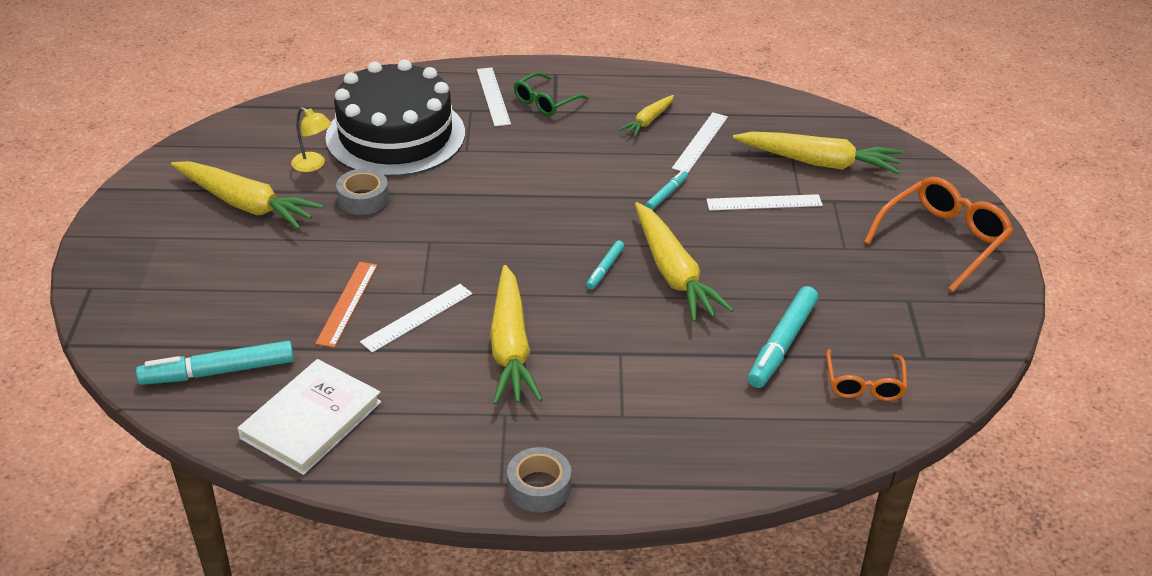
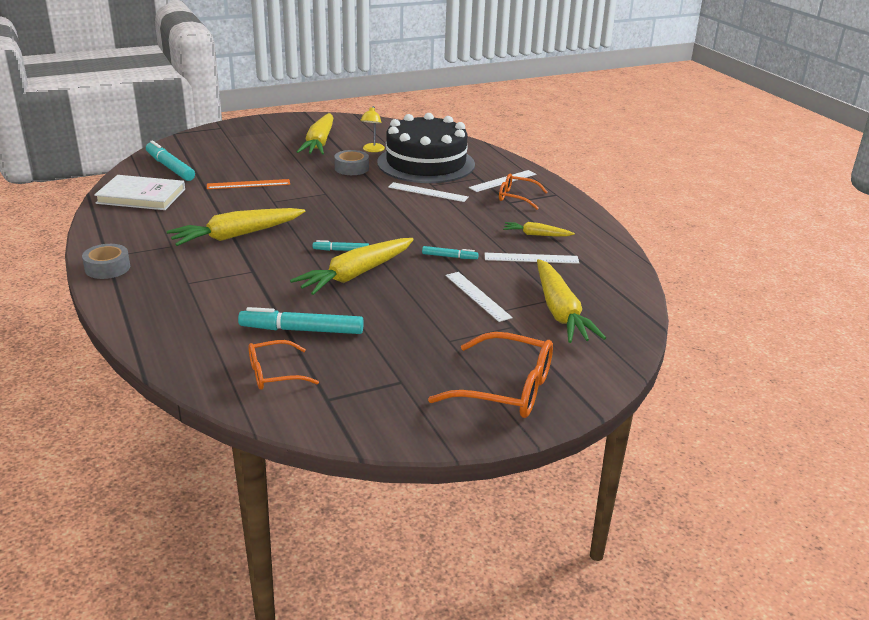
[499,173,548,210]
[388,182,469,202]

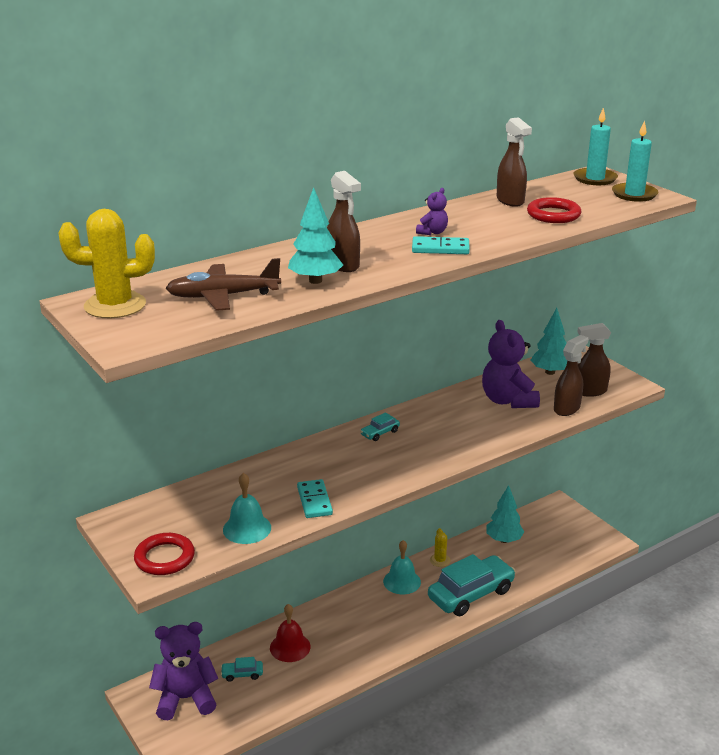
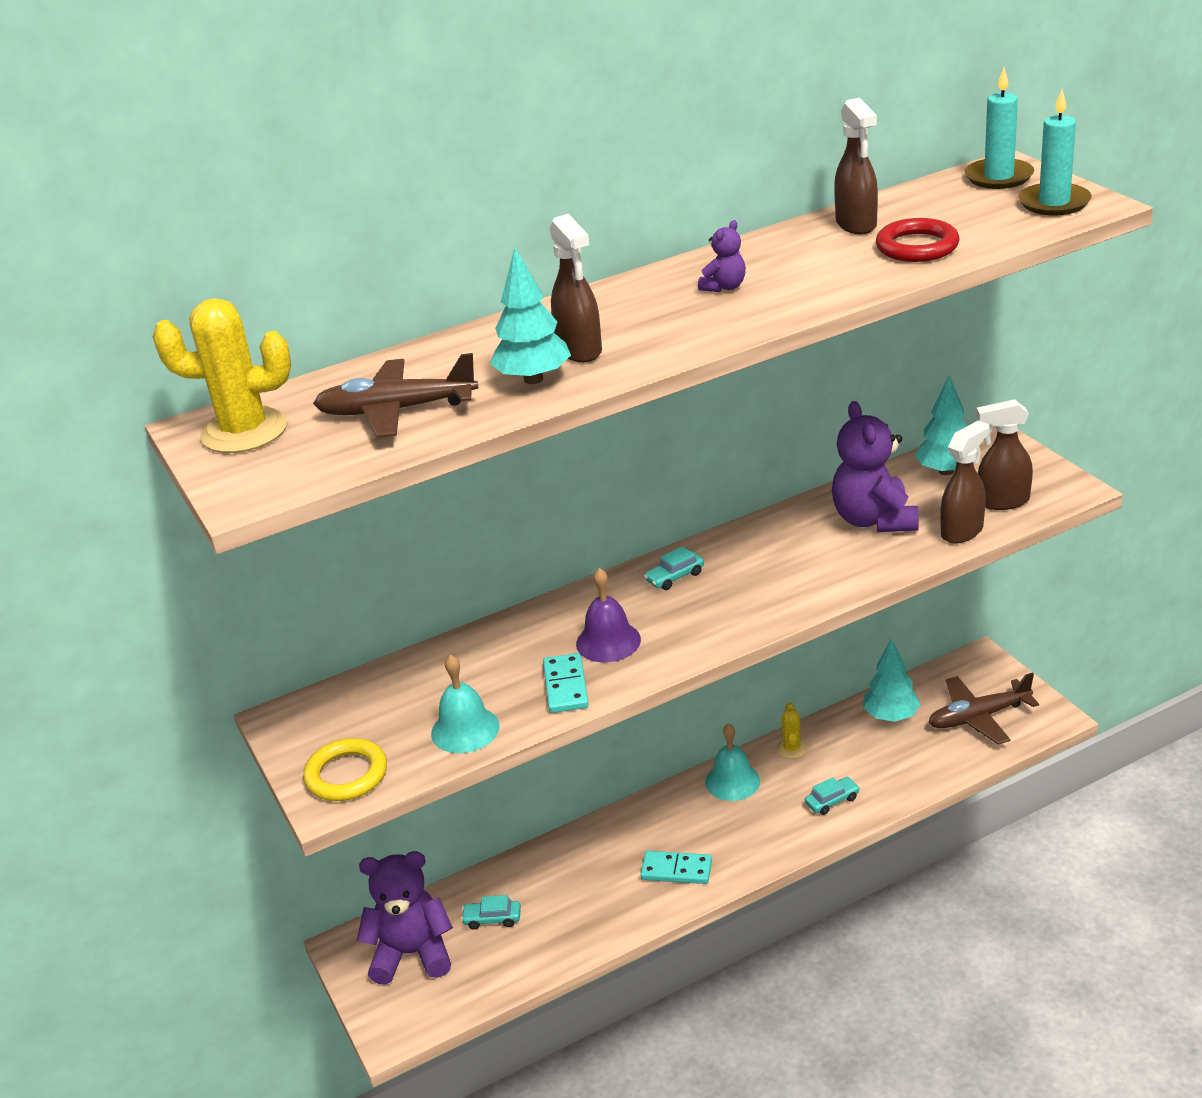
[640,851,712,884]
[303,738,387,801]
[805,777,860,815]
[270,604,311,662] (first image)
[576,568,641,663]
[928,673,1039,745]

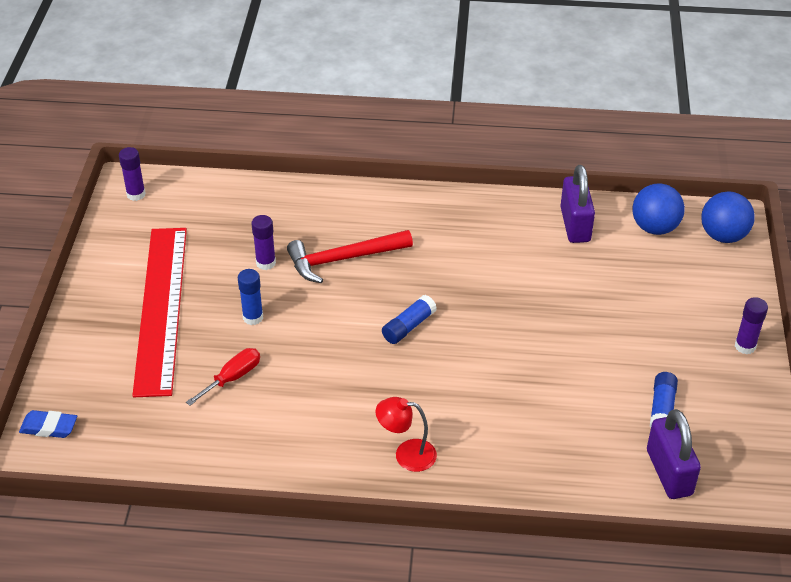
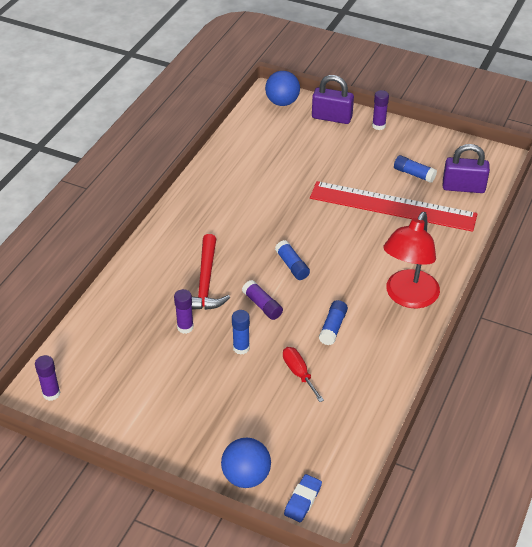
[312,75,354,124]
[221,437,271,488]
[310,181,478,232]
[383,212,440,308]
[242,280,283,320]
[319,300,348,345]

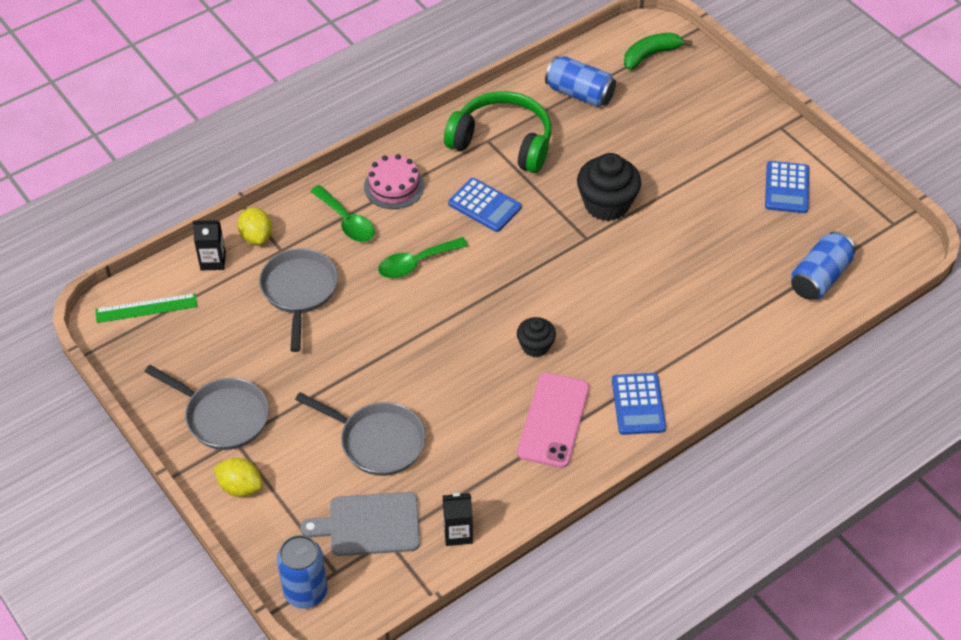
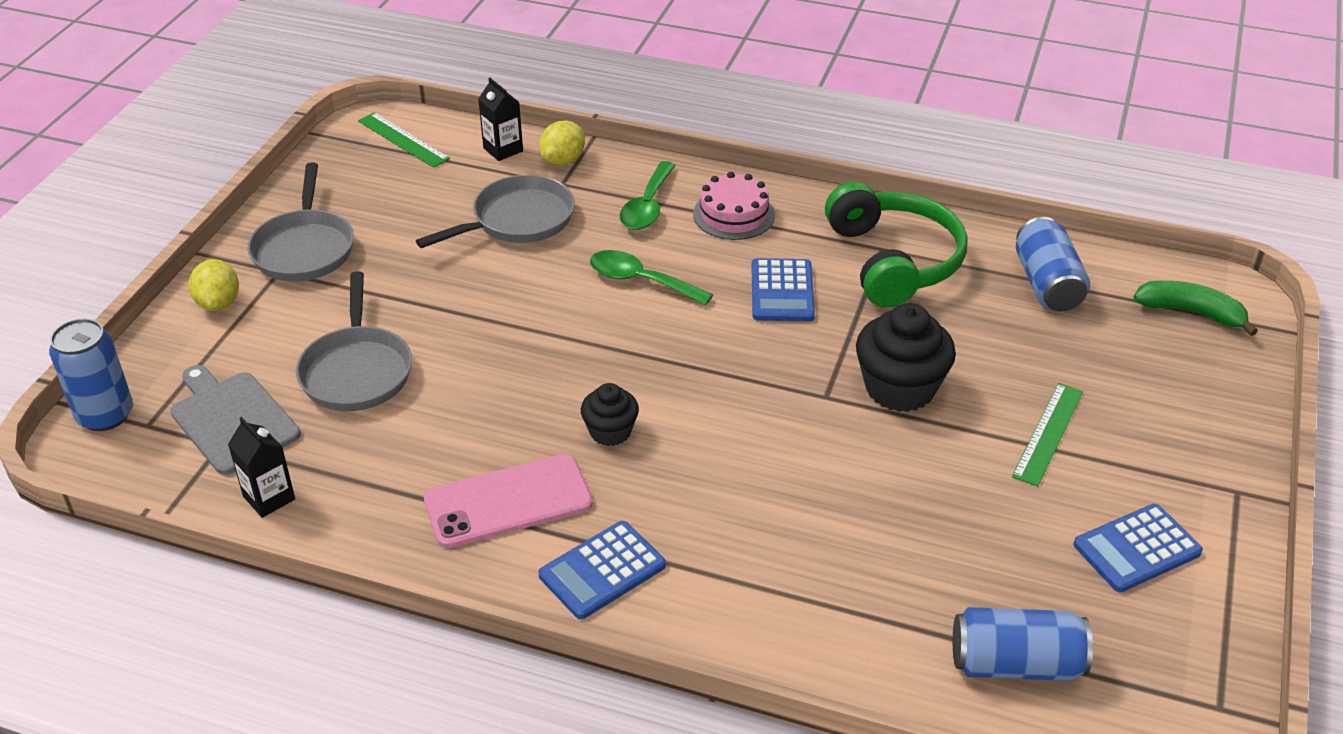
[1012,383,1083,486]

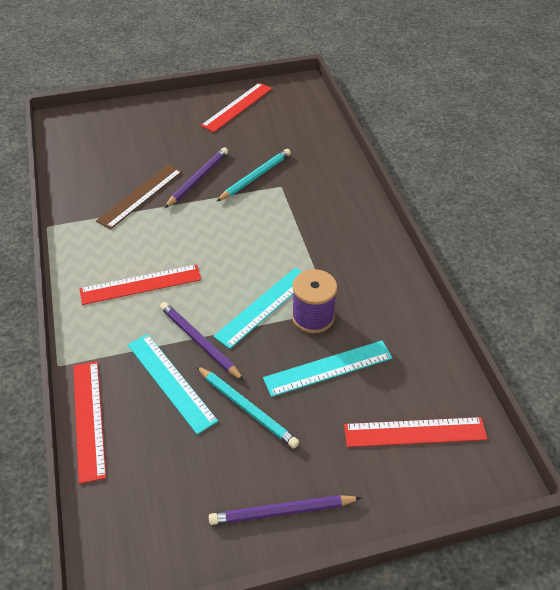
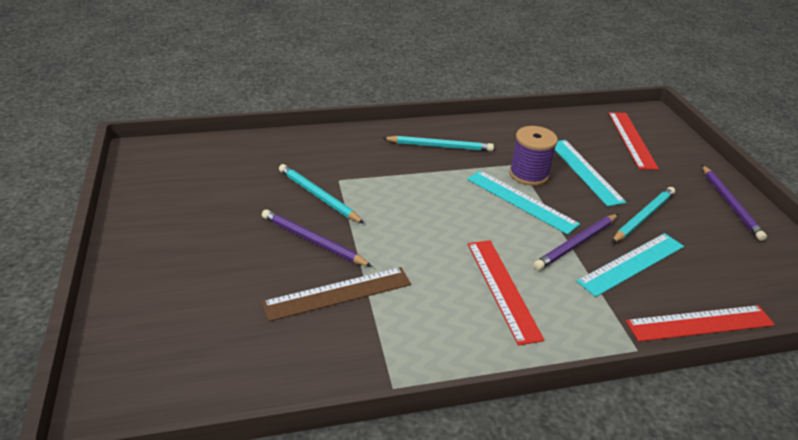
[201,83,272,132] (first image)
[262,267,411,322]
[382,136,494,151]

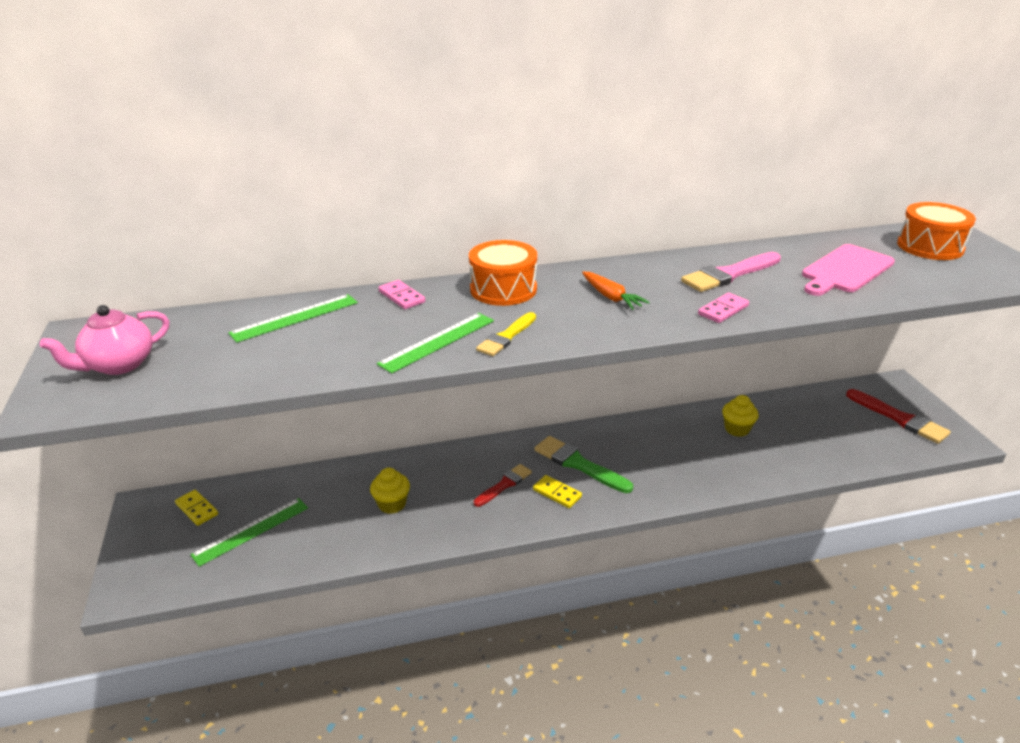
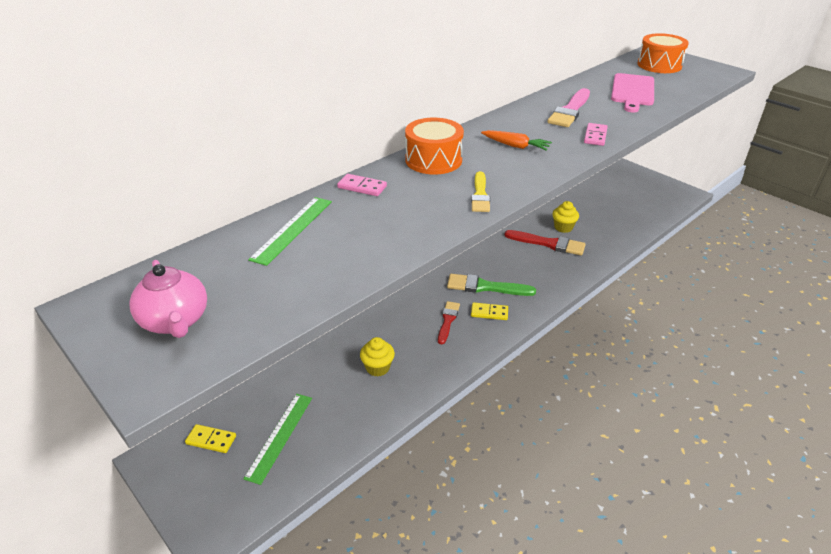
[130,260,207,338]
[377,313,494,374] (first image)
[504,230,586,255]

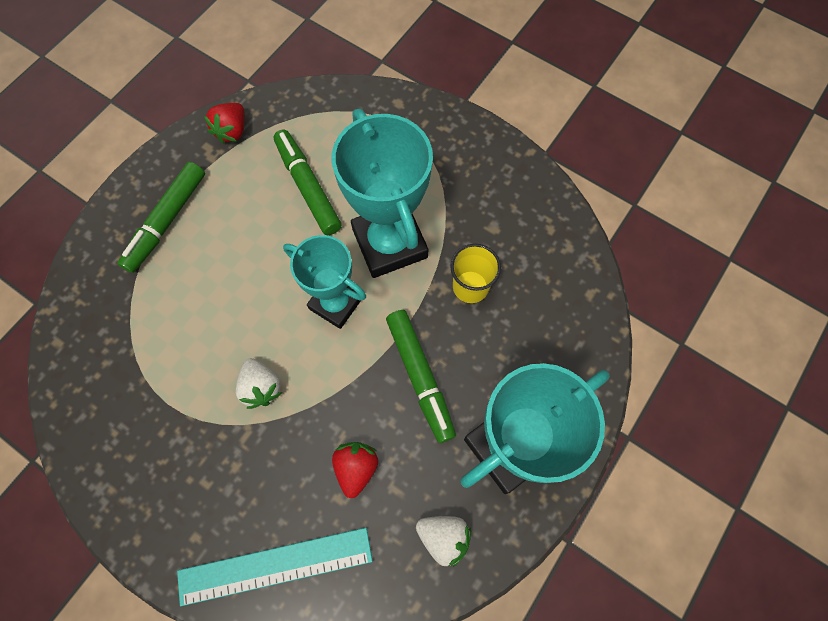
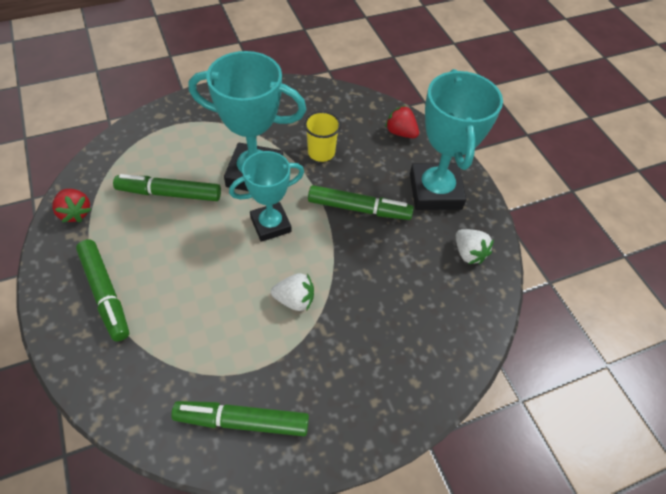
[385,105,419,138]
[456,229,494,264]
[177,528,373,606] (first image)
[171,401,309,436]

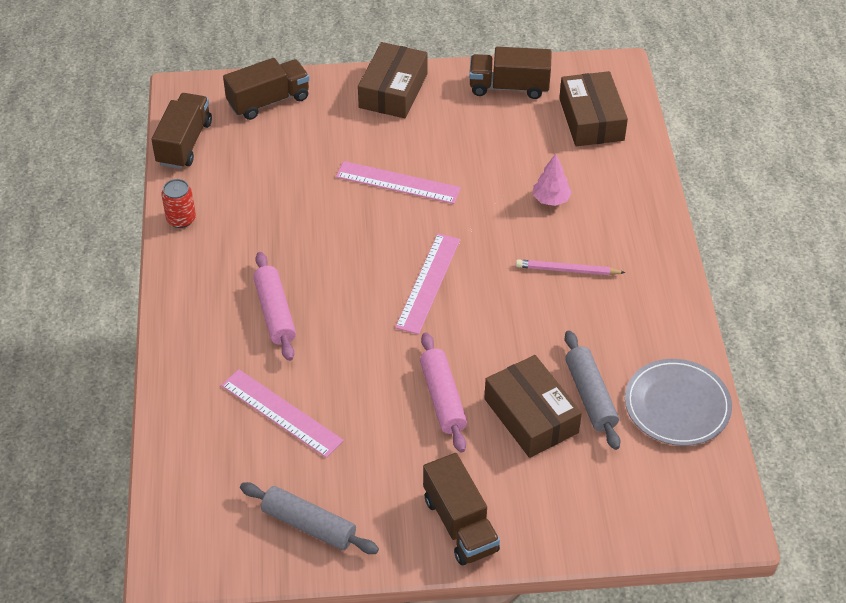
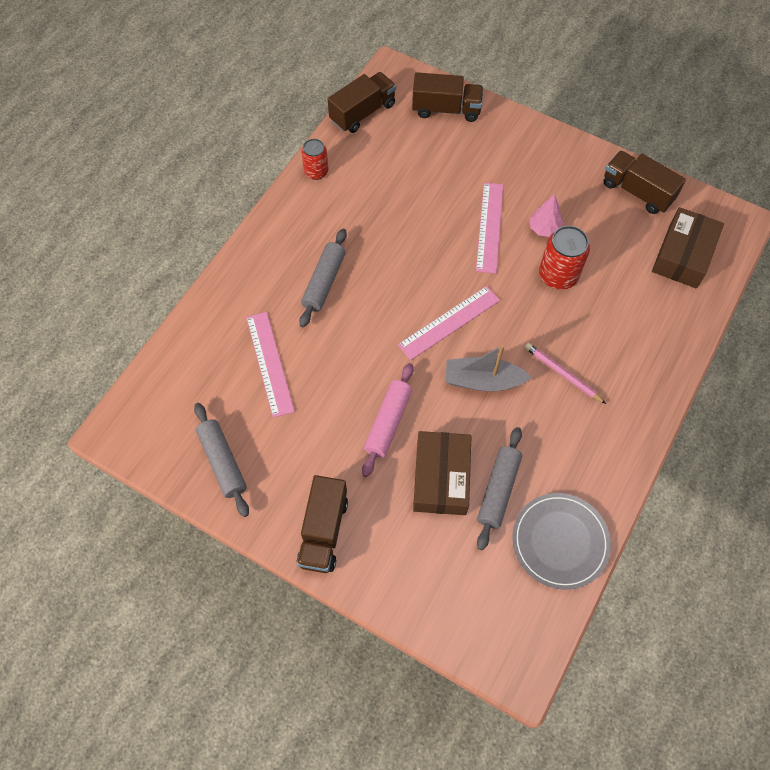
[358,42,428,118] (first image)
[529,194,563,237]
[476,183,503,274]
[299,229,347,327]
[539,226,590,290]
[445,345,532,392]

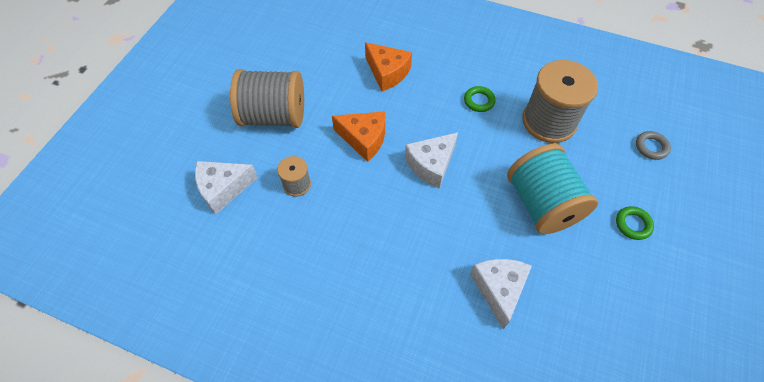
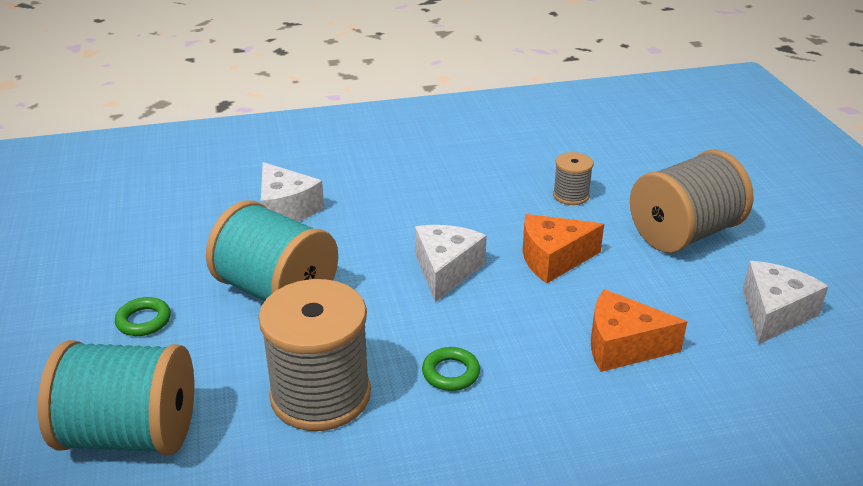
[38,340,194,455]
[743,261,828,345]

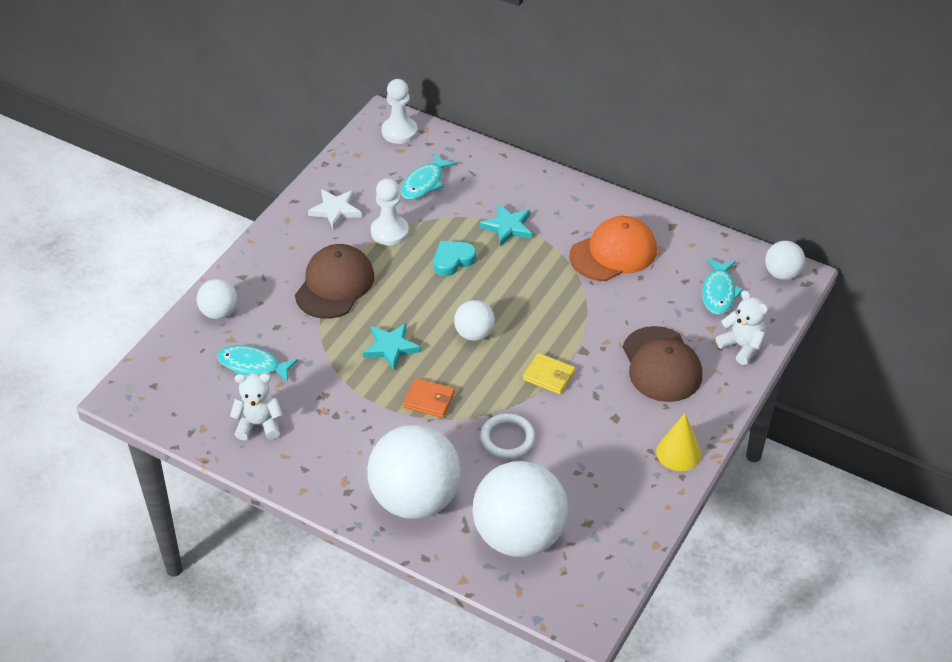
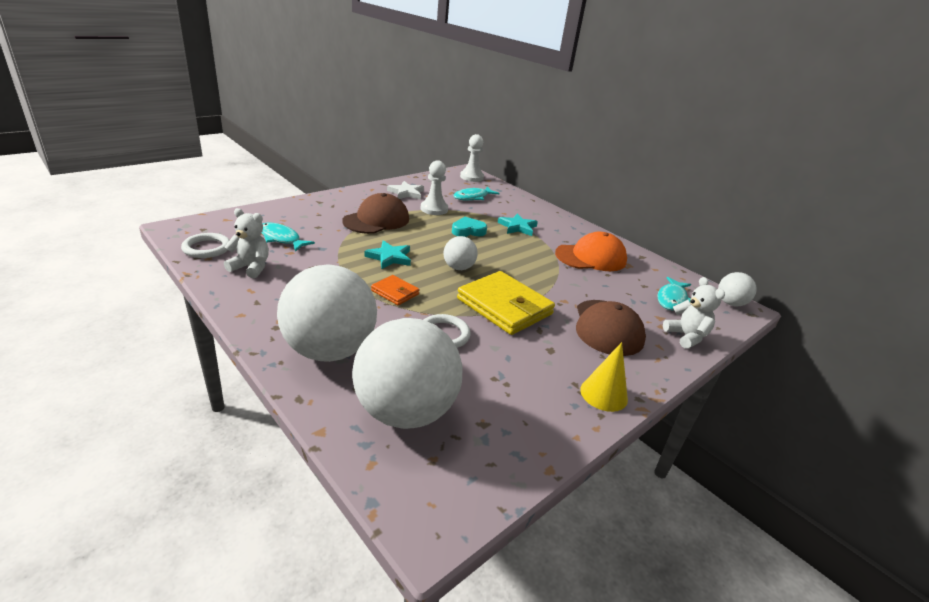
[197,279,237,319] (first image)
[457,271,555,335]
[181,233,229,258]

